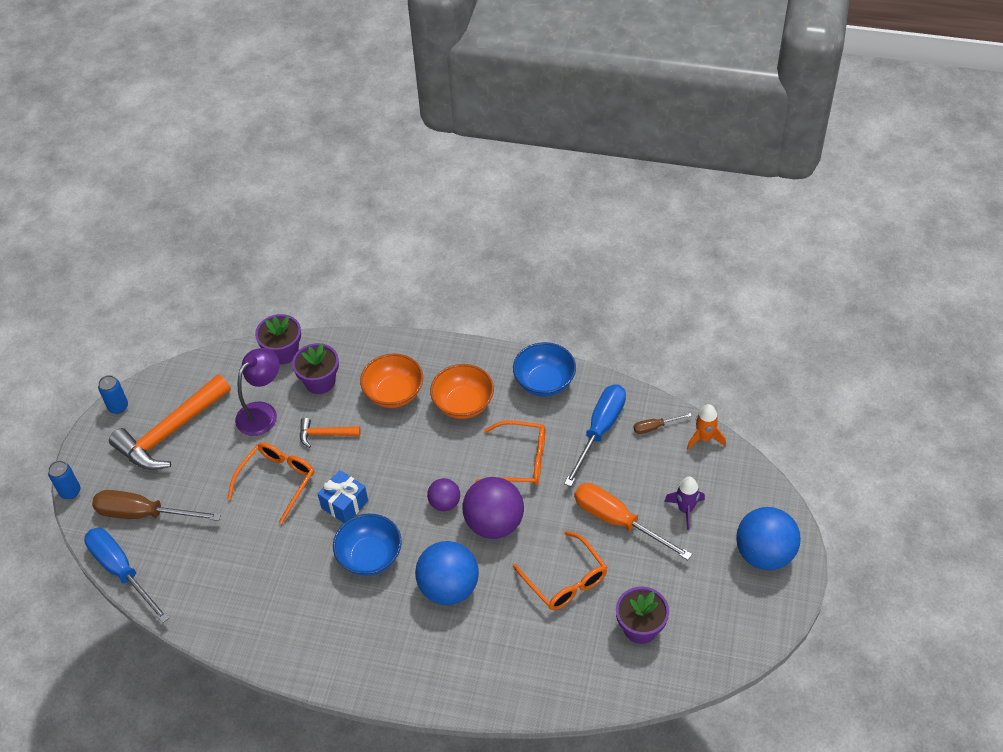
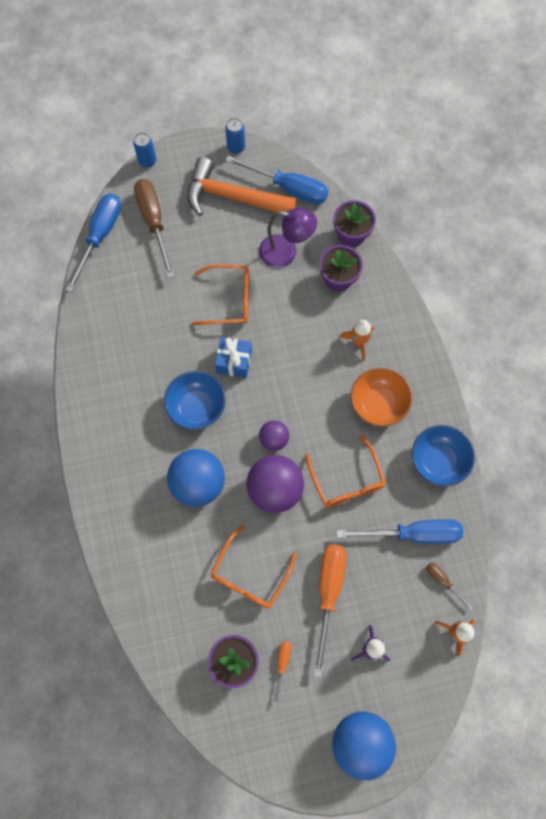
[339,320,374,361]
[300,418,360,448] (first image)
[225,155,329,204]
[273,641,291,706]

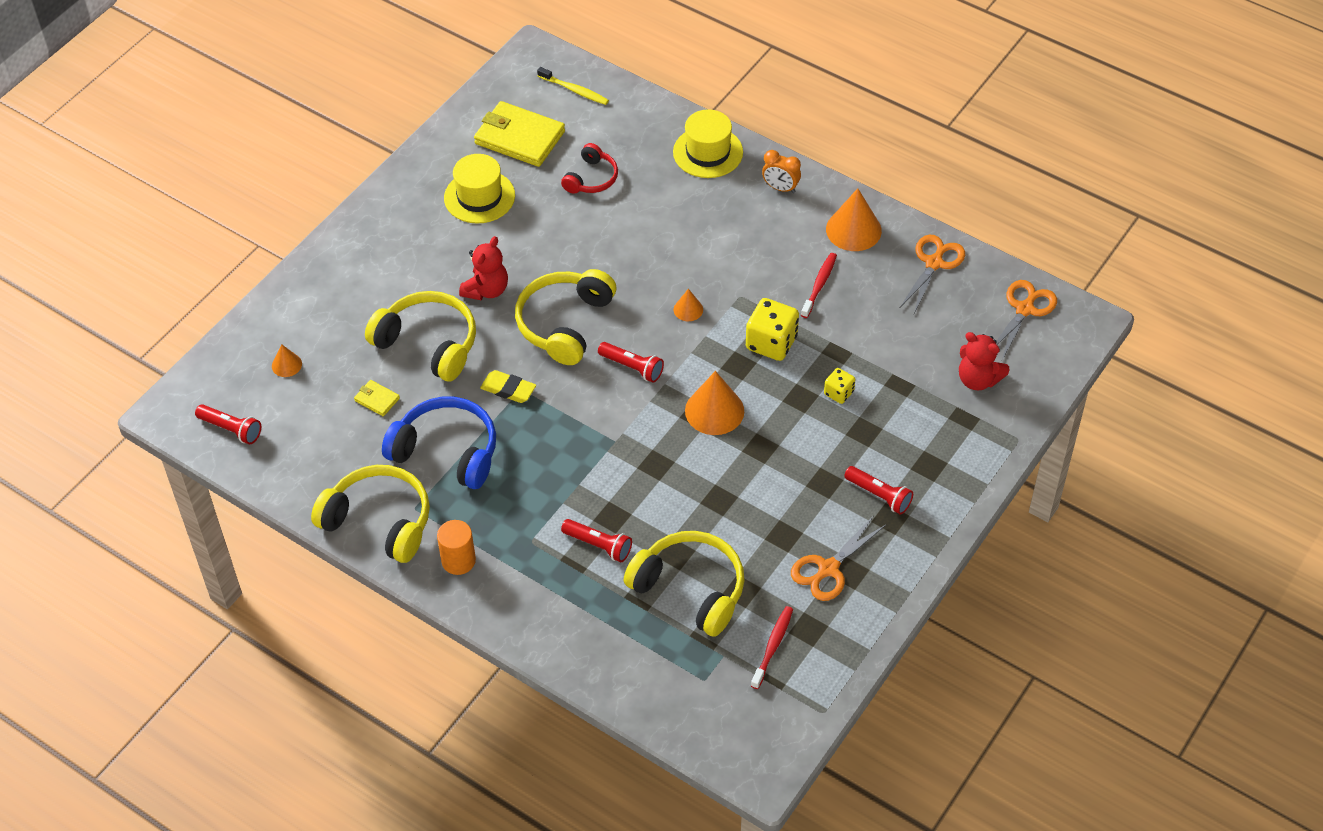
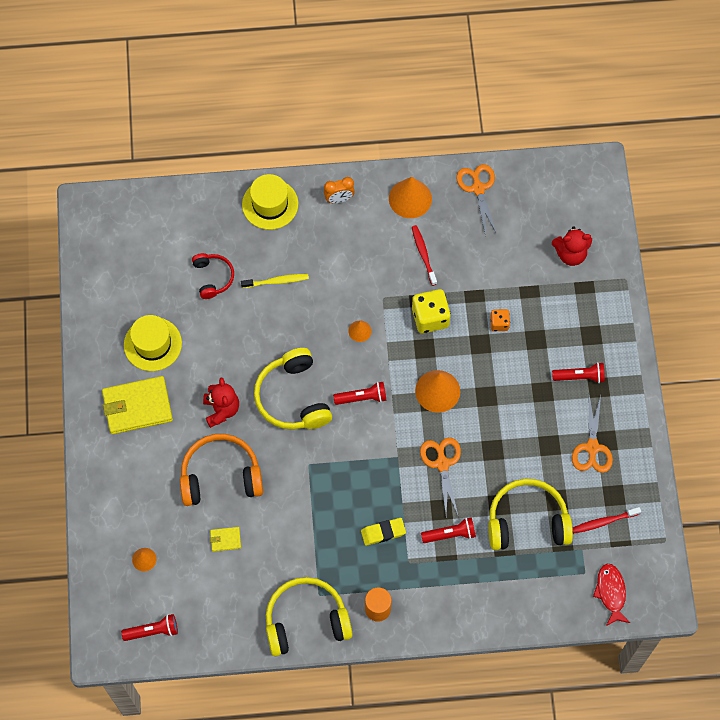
[241,274,309,288]
[102,376,173,434]
[420,437,461,518]
[180,434,263,506]
[490,309,510,331]
[361,518,406,546]
[382,397,496,489] (first image)
[573,507,641,534]
[593,564,630,626]

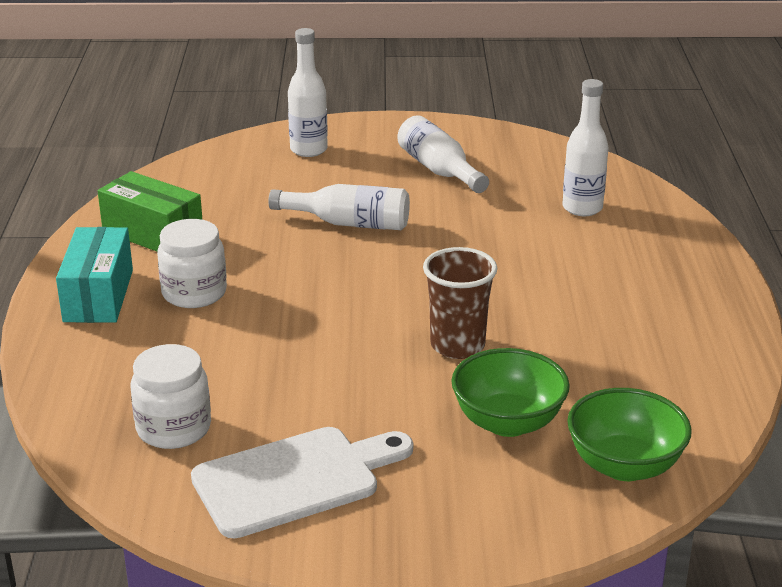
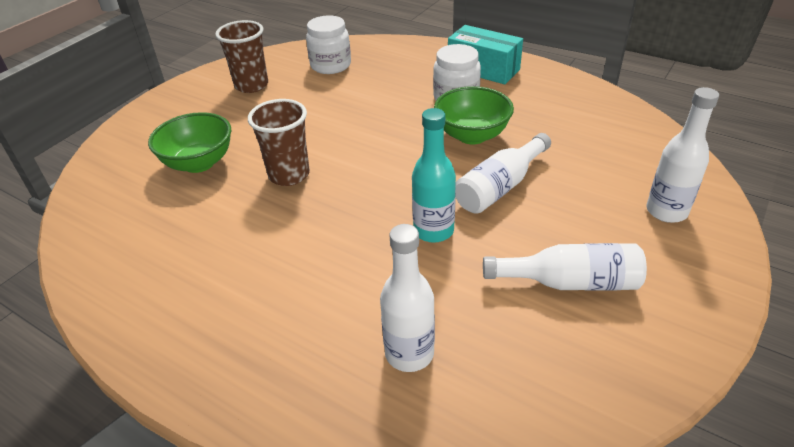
[98,171,202,252] (first image)
[434,86,514,144]
[215,20,268,93]
[412,108,456,243]

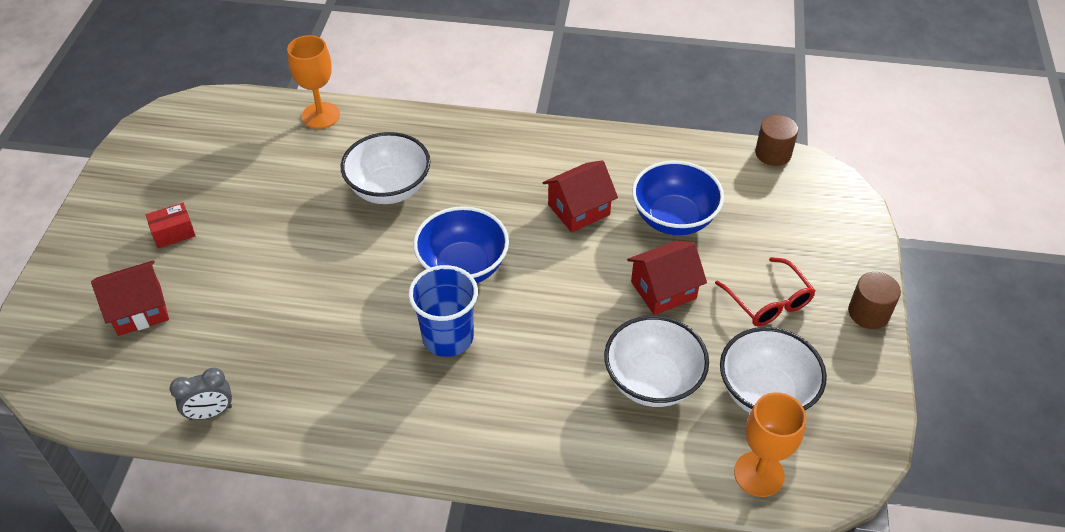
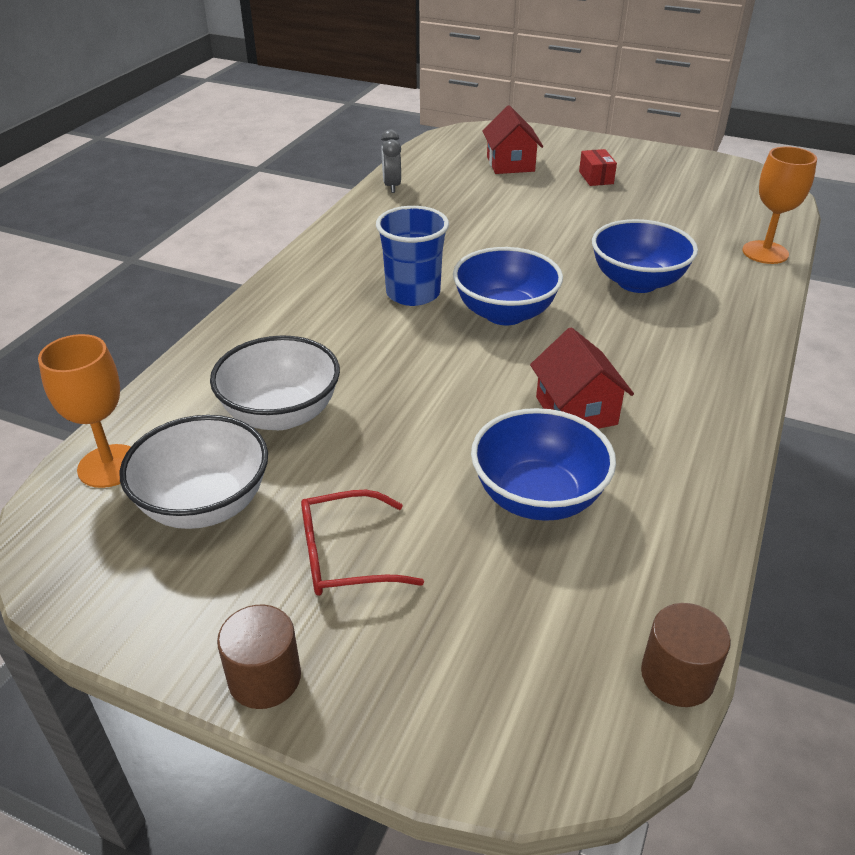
[592,219,698,293]
[627,241,707,315] (first image)

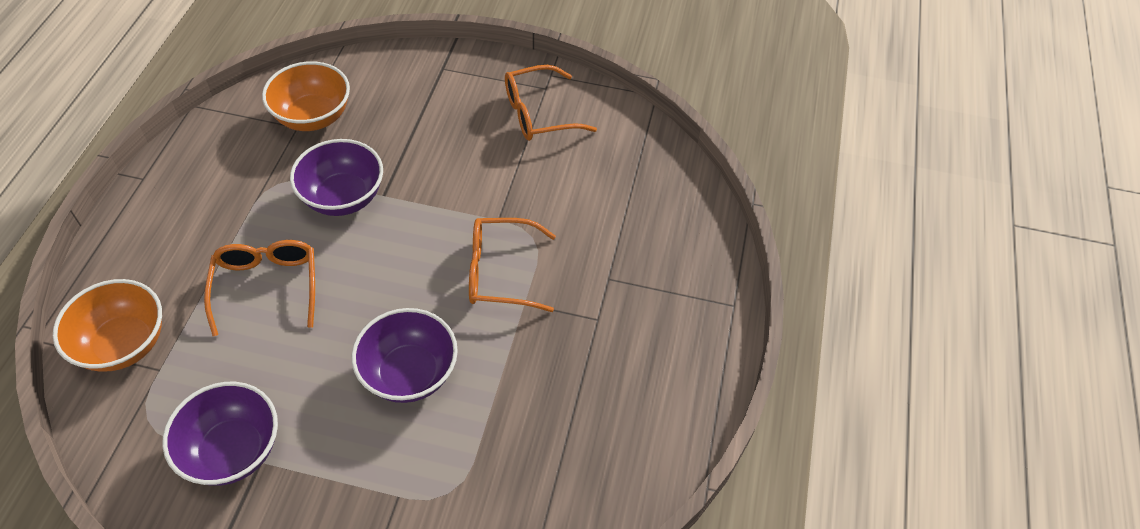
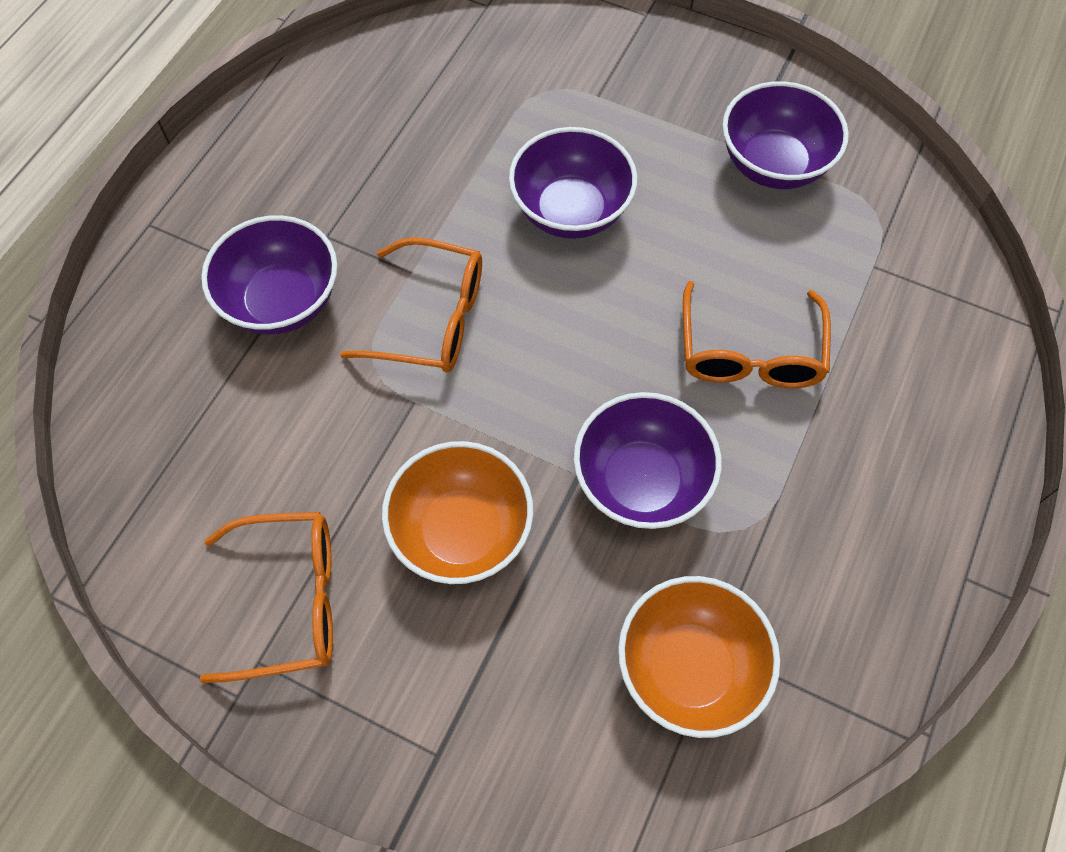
[382,441,533,584]
[201,215,338,334]

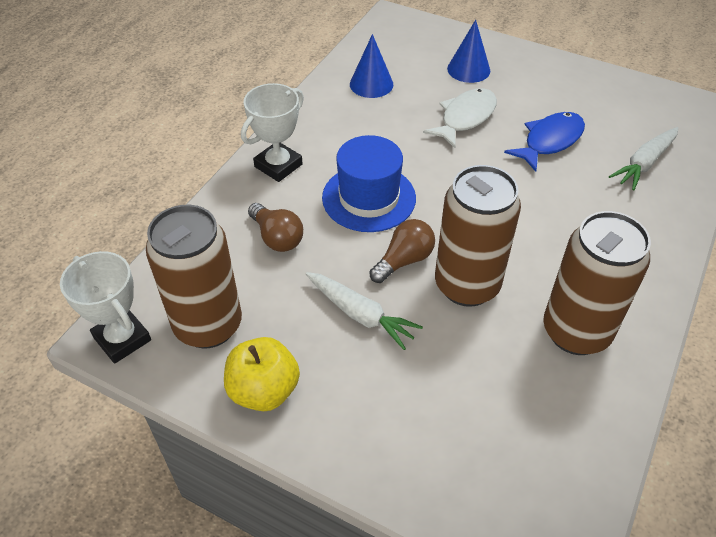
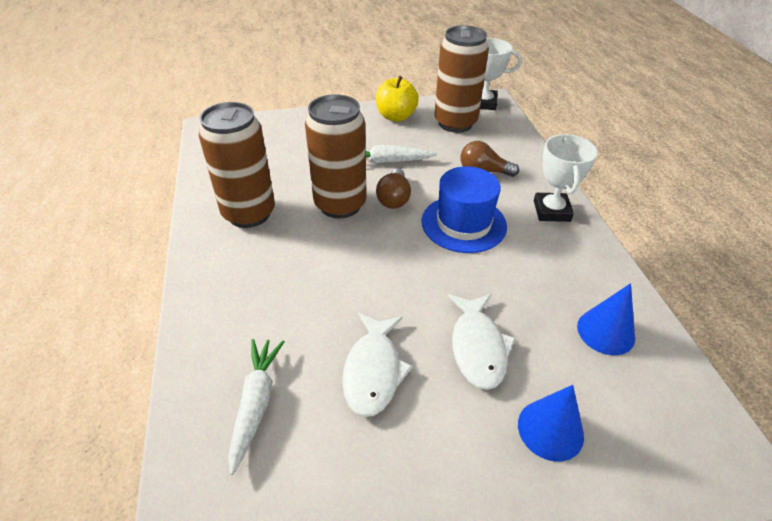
[342,313,413,417]

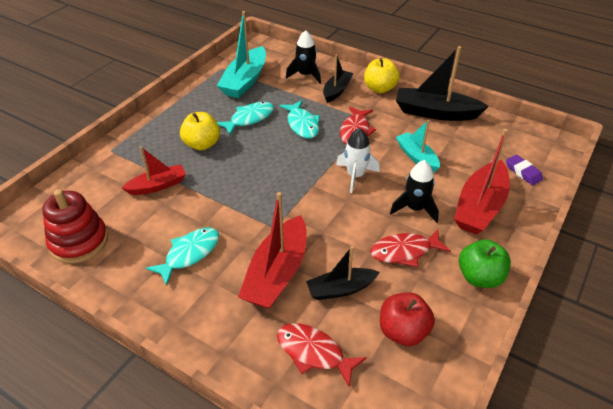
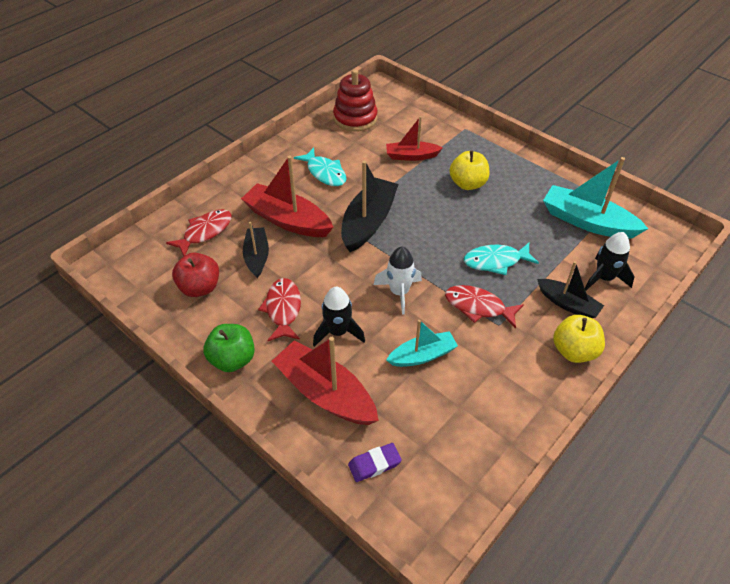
[341,161,399,252]
[217,102,274,136] (first image)
[386,116,443,161]

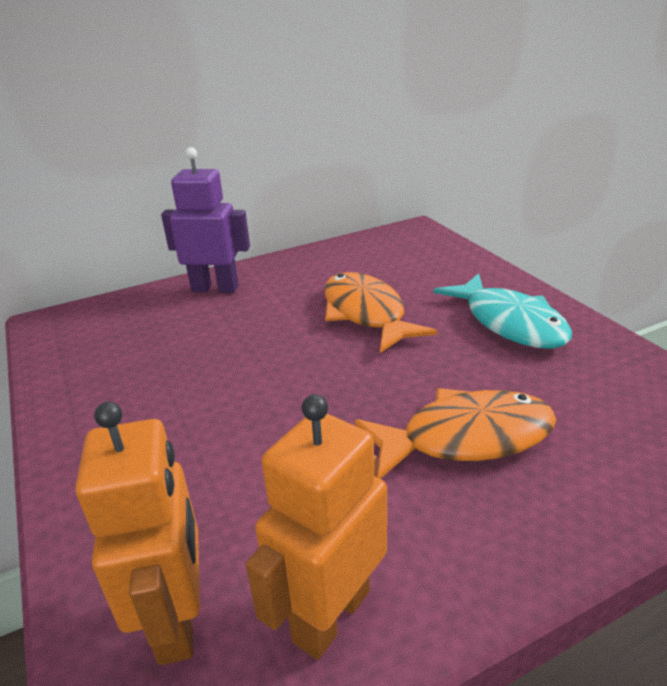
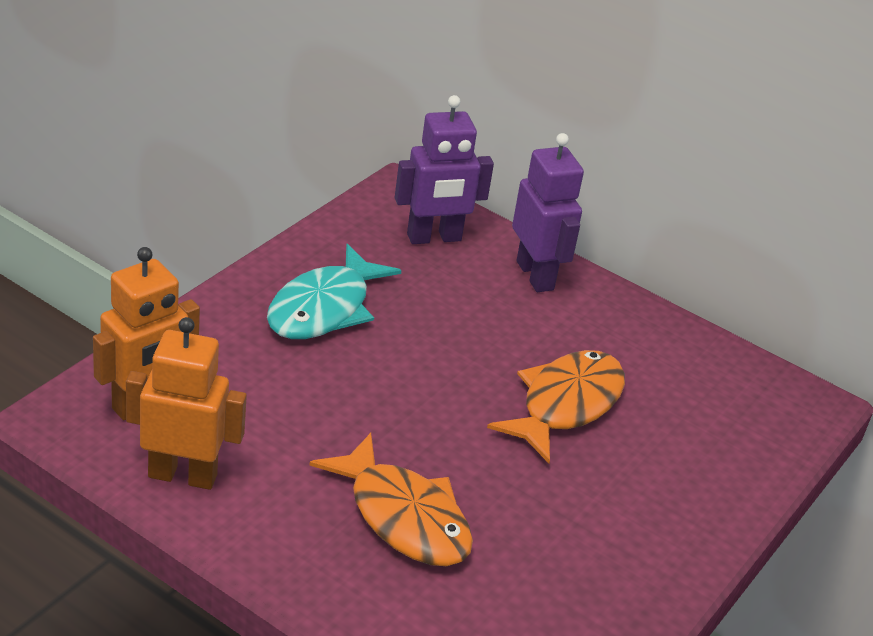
[267,244,402,339]
[395,95,494,244]

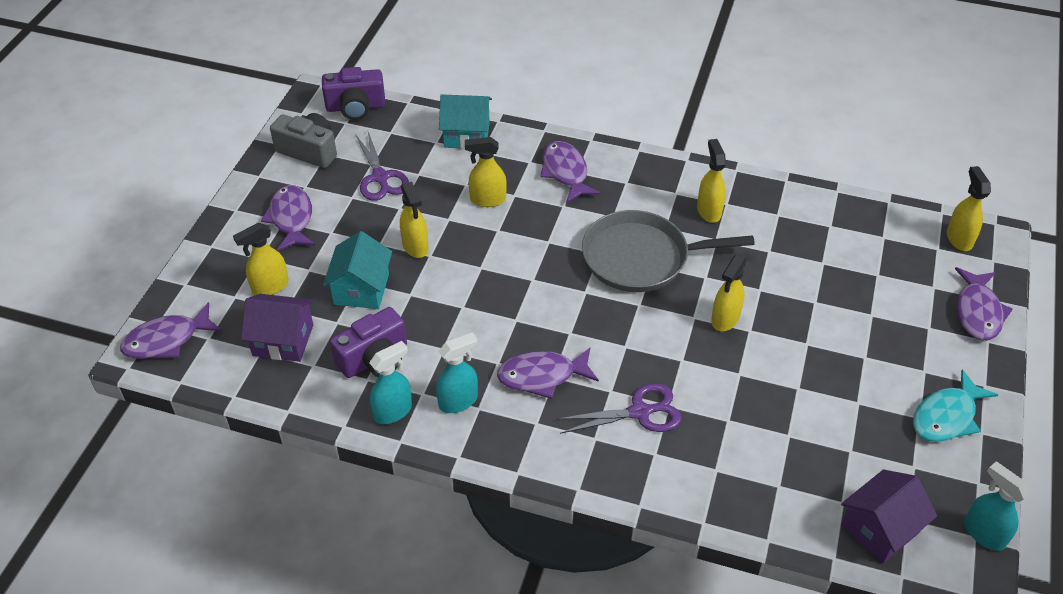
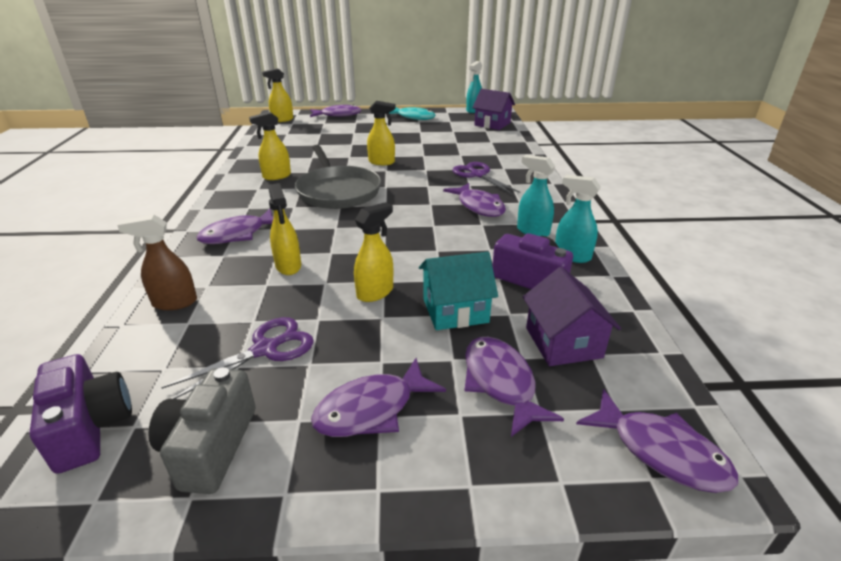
[117,215,197,310]
[464,337,564,437]

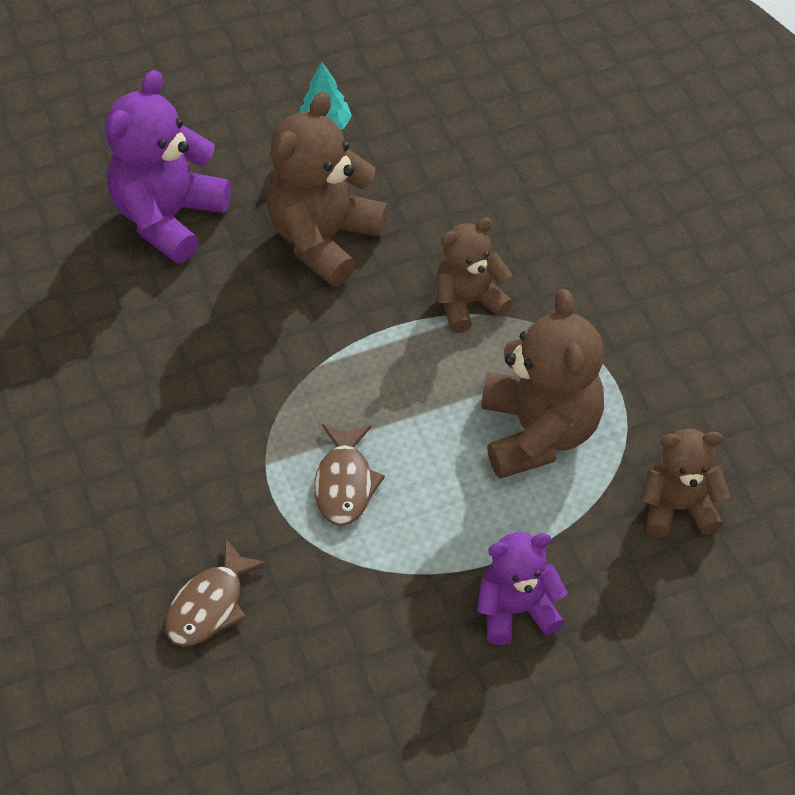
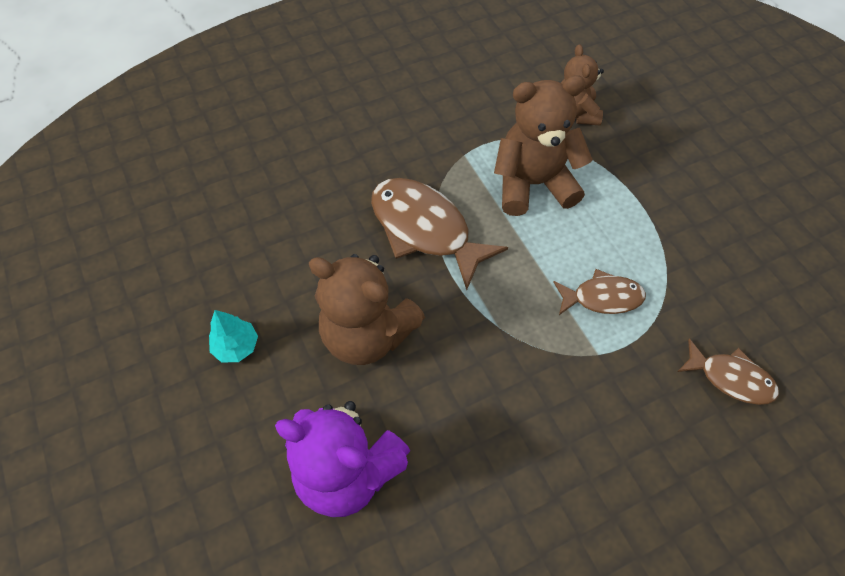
[371,178,508,290]
[477,532,568,645] (first image)

